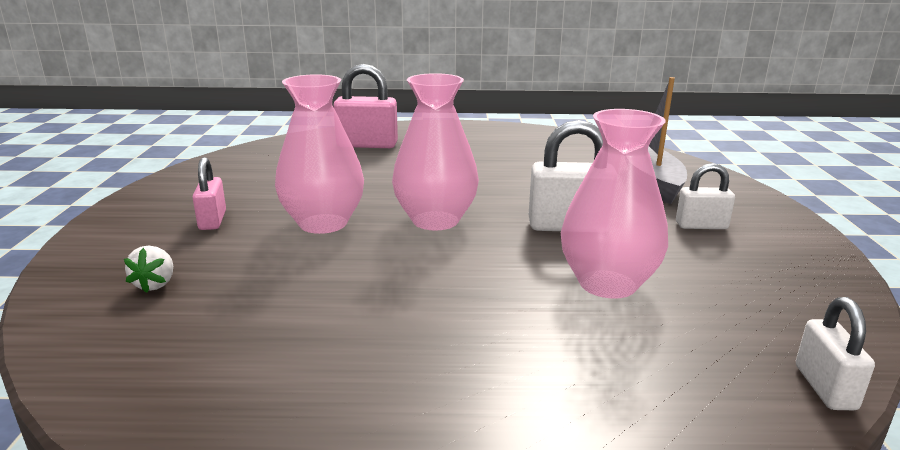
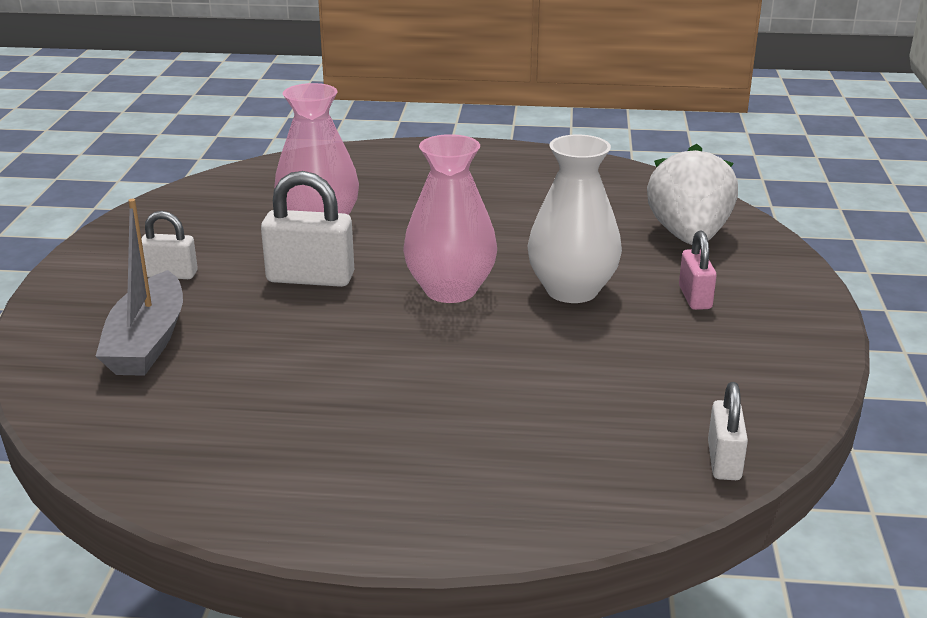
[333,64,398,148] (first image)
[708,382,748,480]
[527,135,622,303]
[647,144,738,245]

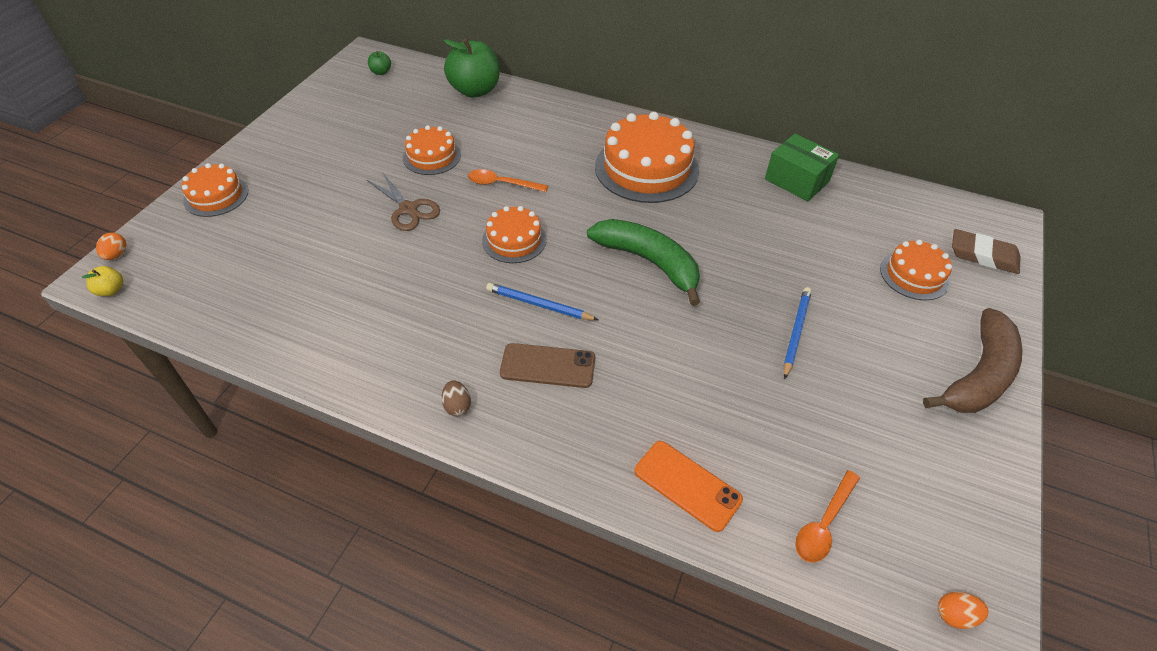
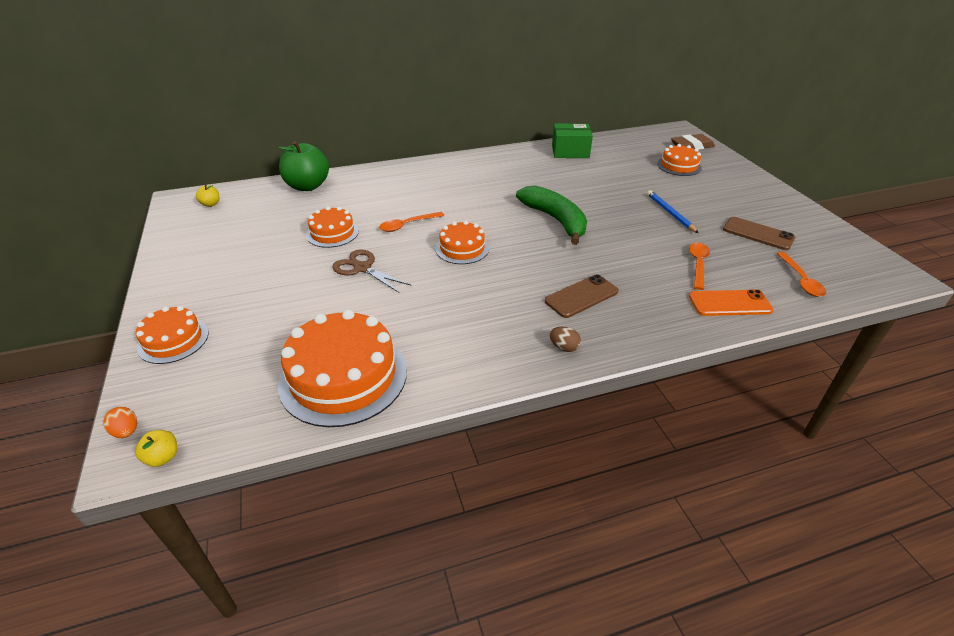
[486,283,598,320] (first image)
[923,308,1022,413] (first image)
[938,592,989,629] (first image)
[689,242,710,290]
[723,217,795,250]
[278,309,407,427]
[196,185,219,207]
[332,250,411,293]
[516,185,587,245]

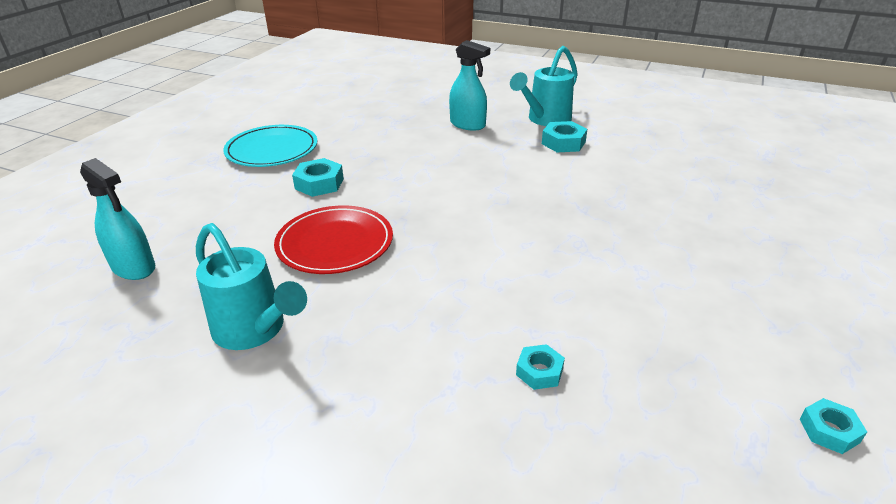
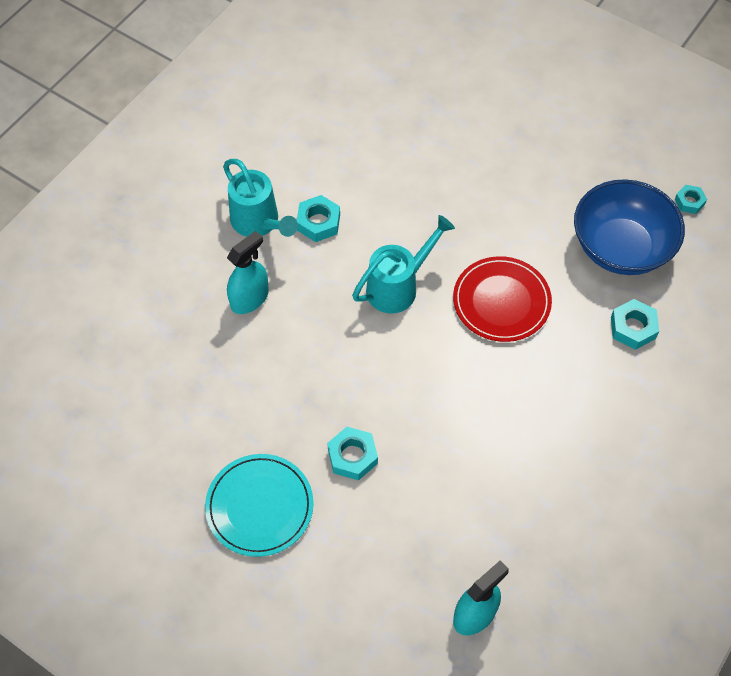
[574,179,685,275]
[352,215,455,314]
[453,256,552,342]
[611,299,659,350]

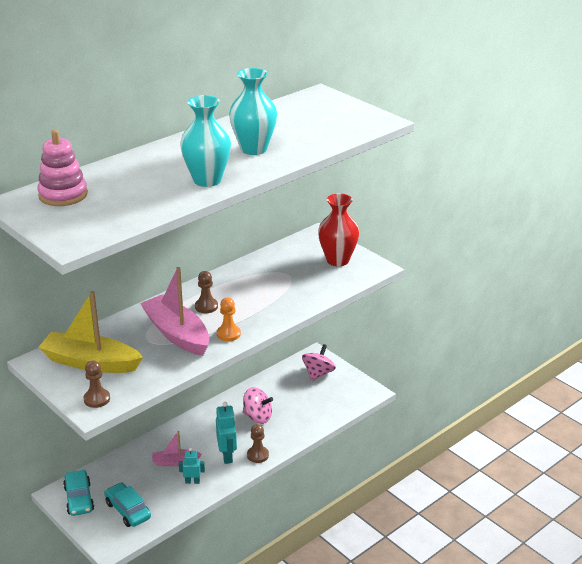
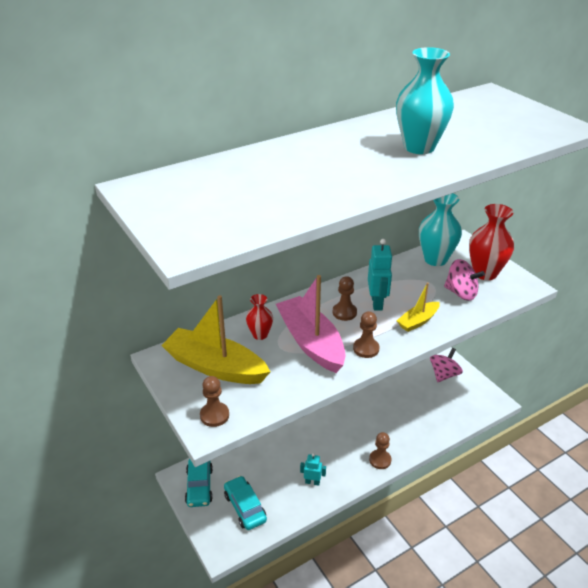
[37,130,88,206] (first image)
[152,431,202,466] (first image)
[246,294,273,340]
[397,283,440,332]
[419,193,462,266]
[368,239,393,310]
[444,259,485,301]
[353,311,380,358]

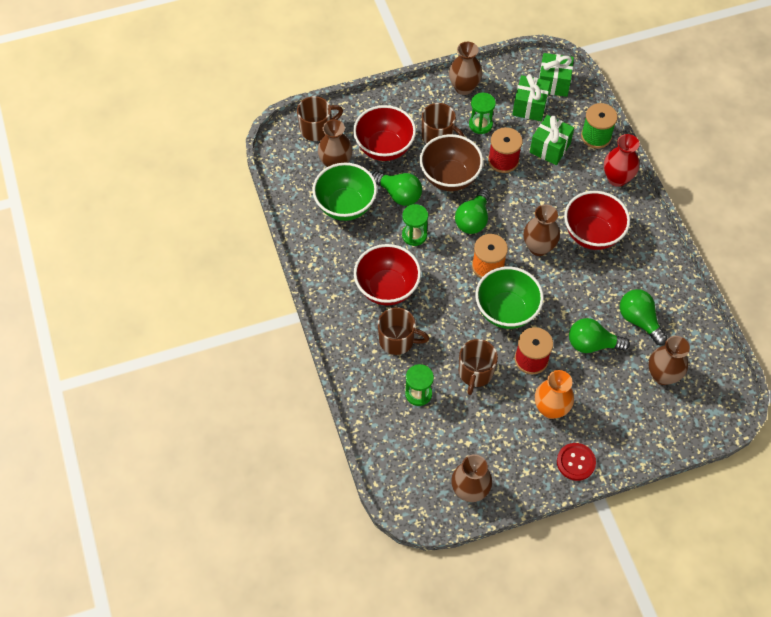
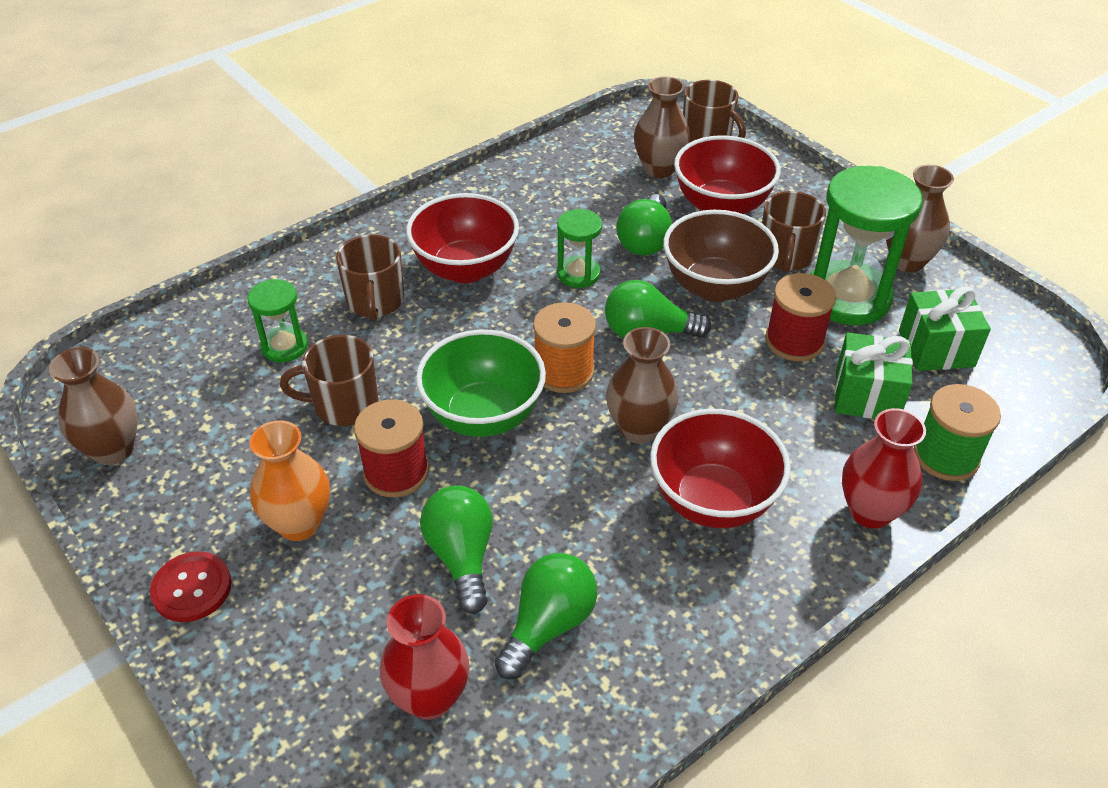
[312,163,377,221] (first image)
[539,53,574,97] (first image)
[380,594,469,720]
[811,166,923,325]

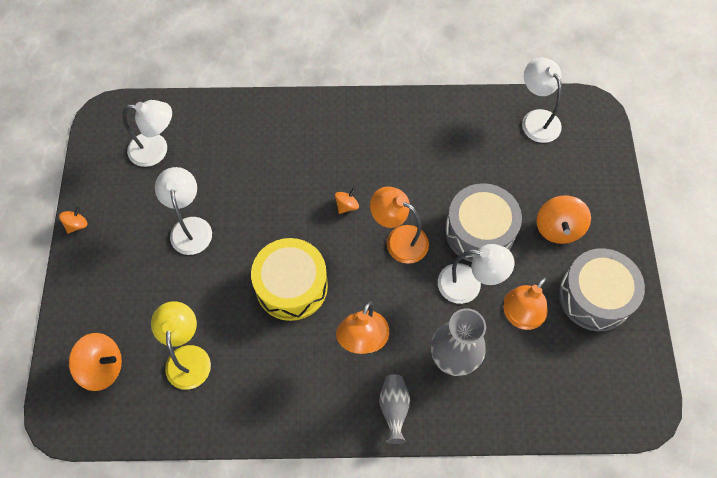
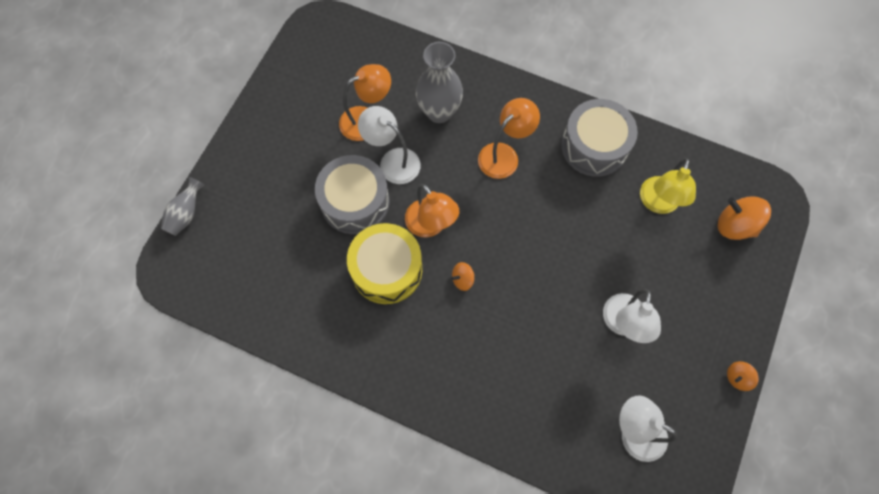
[522,57,562,143] (first image)
[536,195,591,244] (first image)
[347,223,422,304]
[161,177,205,236]
[561,99,638,177]

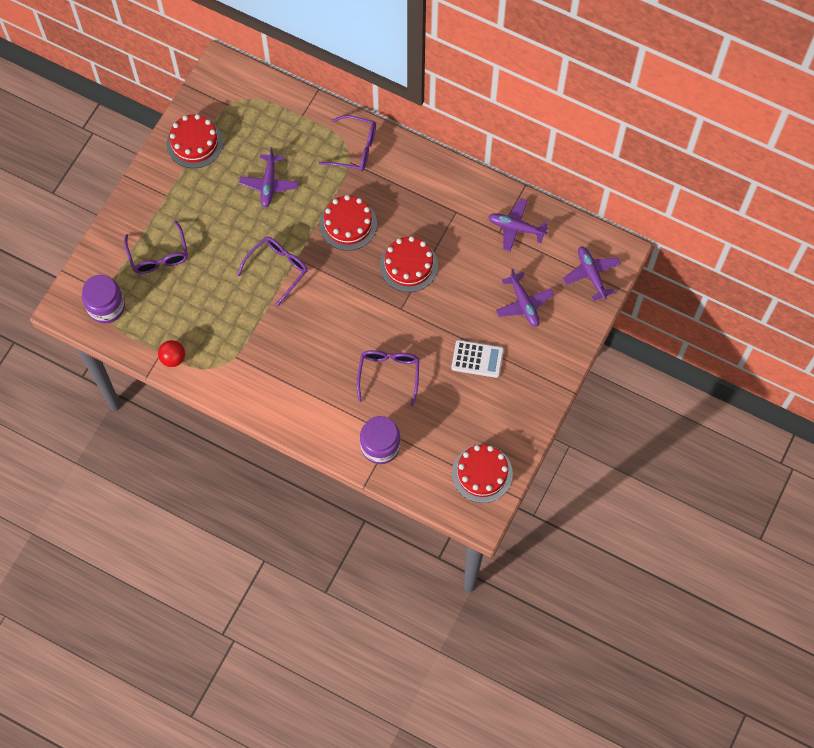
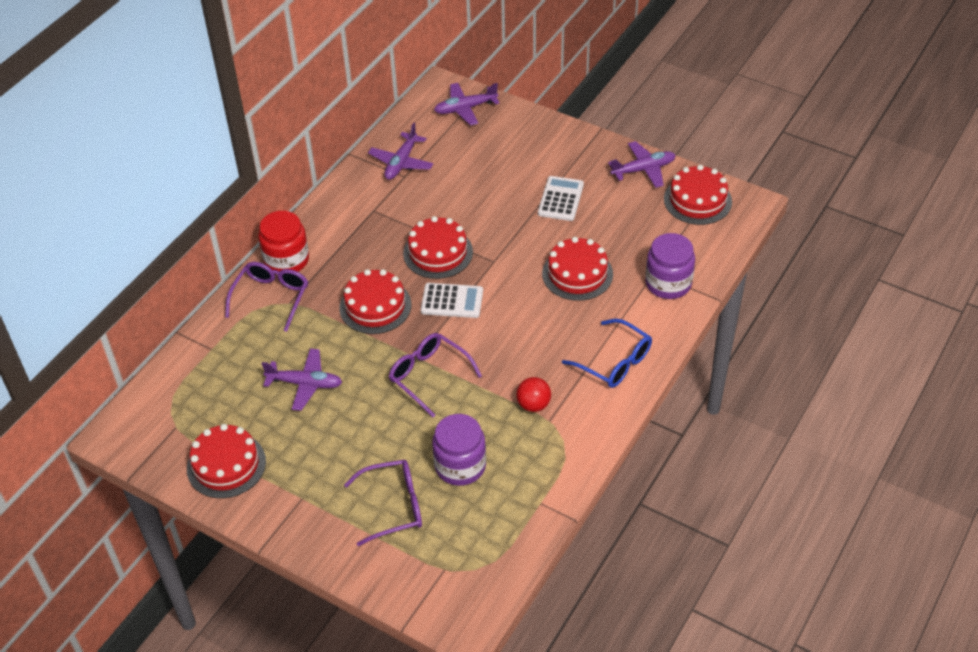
[259,211,309,272]
[421,283,483,318]
[562,319,652,388]
[432,414,486,486]
[516,377,551,412]
[608,141,676,188]
[542,237,613,301]

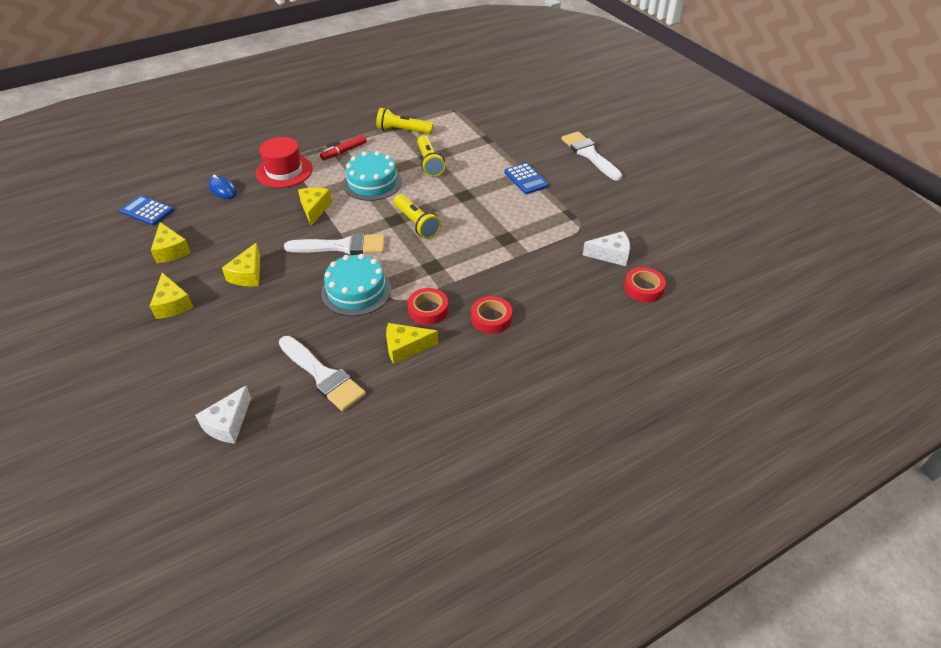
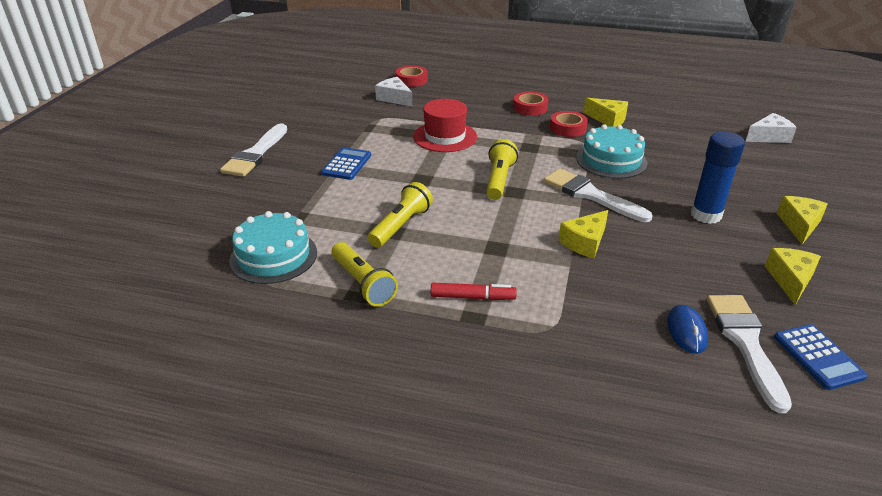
[413,99,477,152]
[707,295,792,413]
[229,211,317,284]
[691,132,745,224]

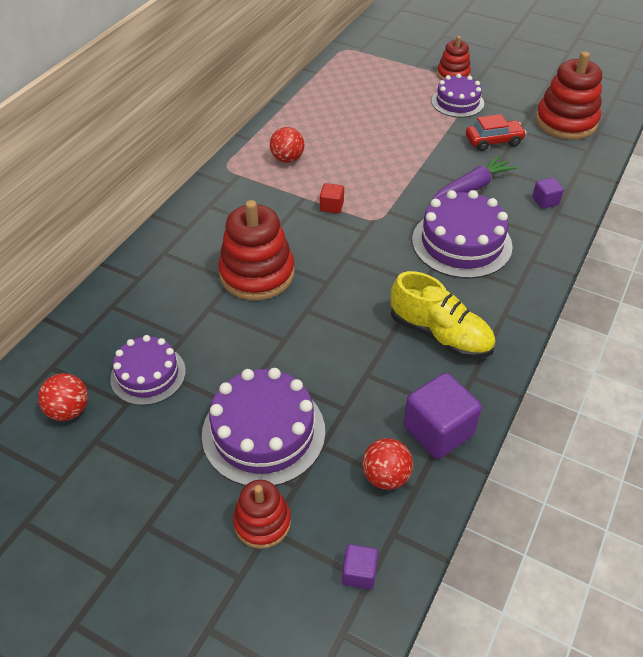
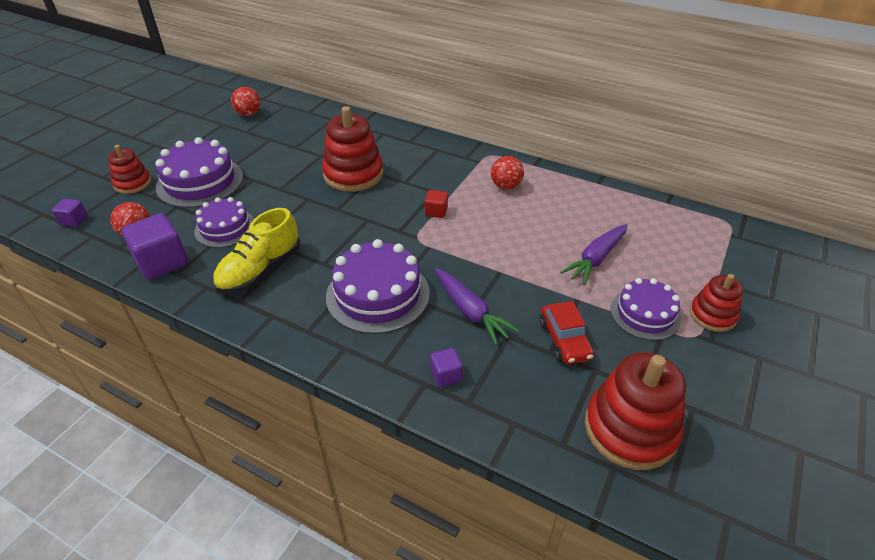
[560,224,627,285]
[194,197,254,248]

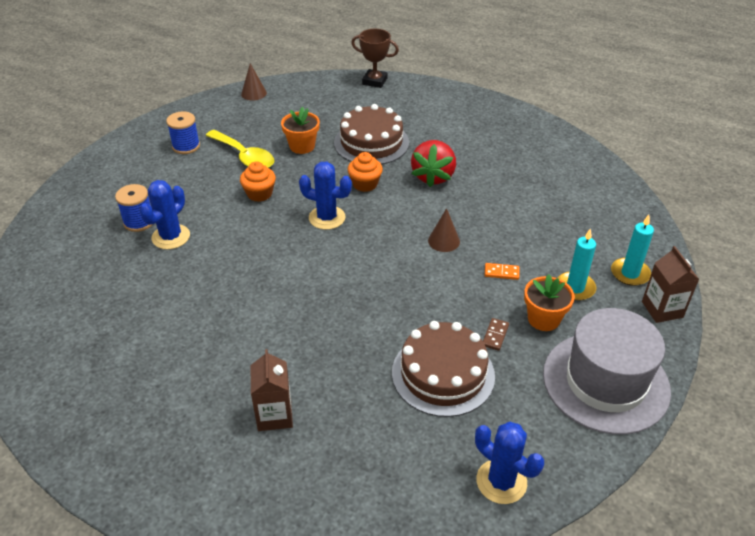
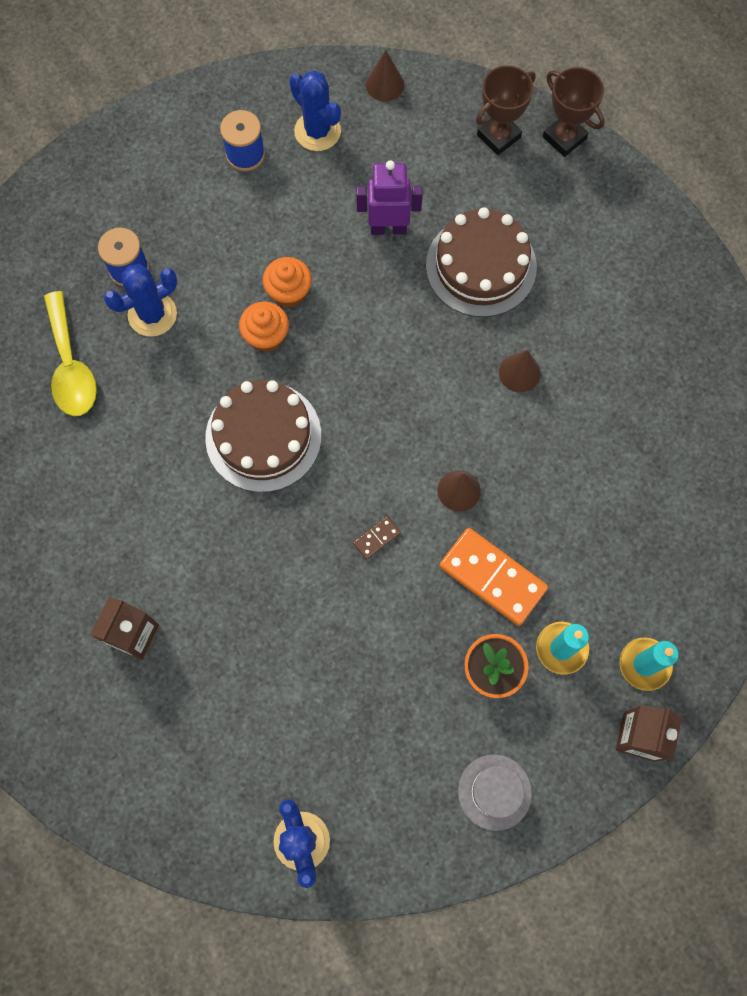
[476,65,536,155]
[44,291,97,416]
[289,70,341,151]
[239,301,289,352]
[205,380,321,492]
[353,516,401,560]
[356,160,423,235]
[499,350,541,392]
[439,528,548,626]
[458,754,532,831]

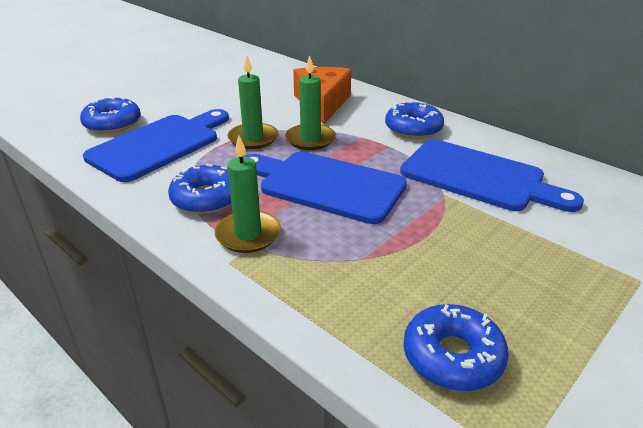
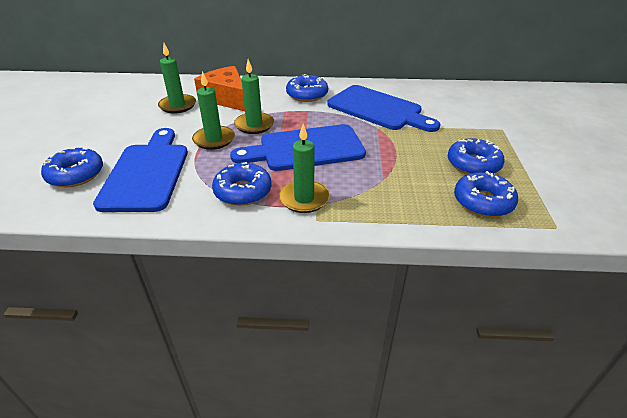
[158,43,196,113]
[448,138,505,174]
[327,85,440,132]

